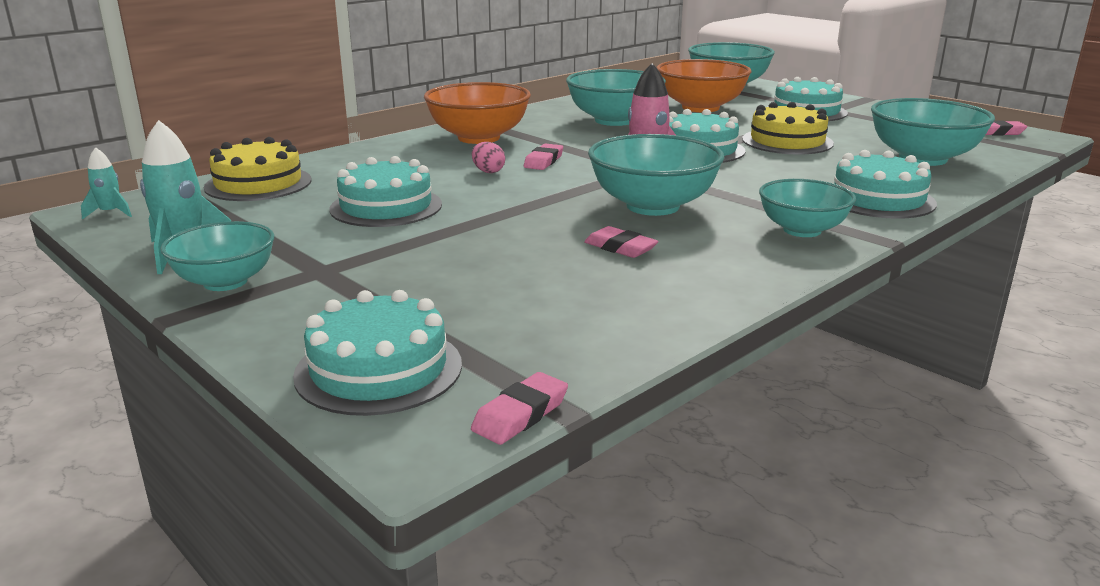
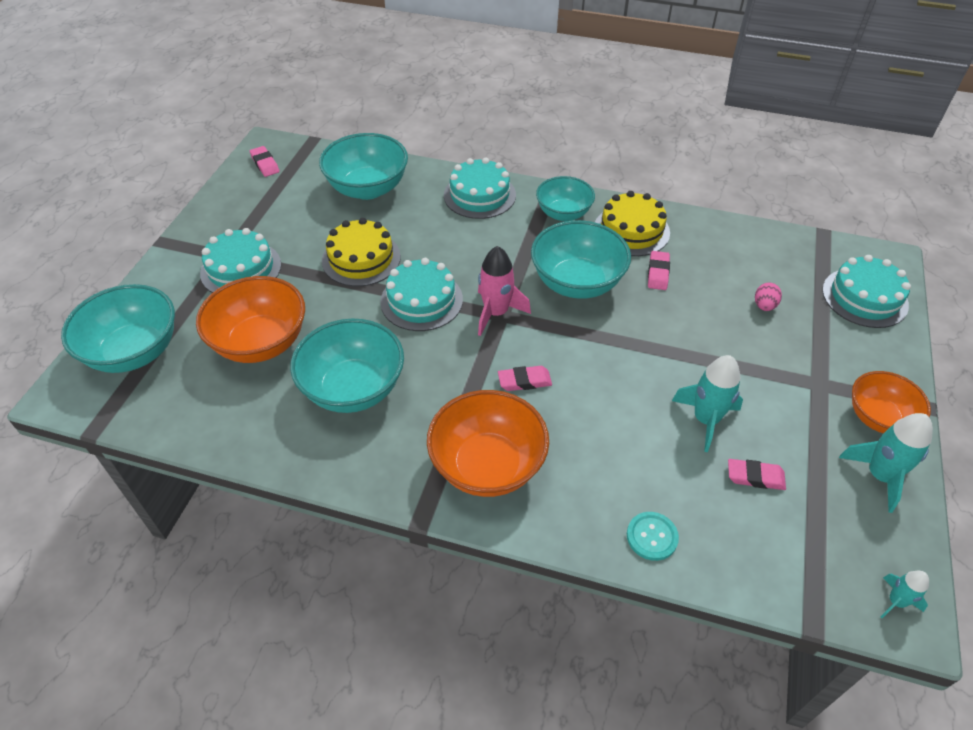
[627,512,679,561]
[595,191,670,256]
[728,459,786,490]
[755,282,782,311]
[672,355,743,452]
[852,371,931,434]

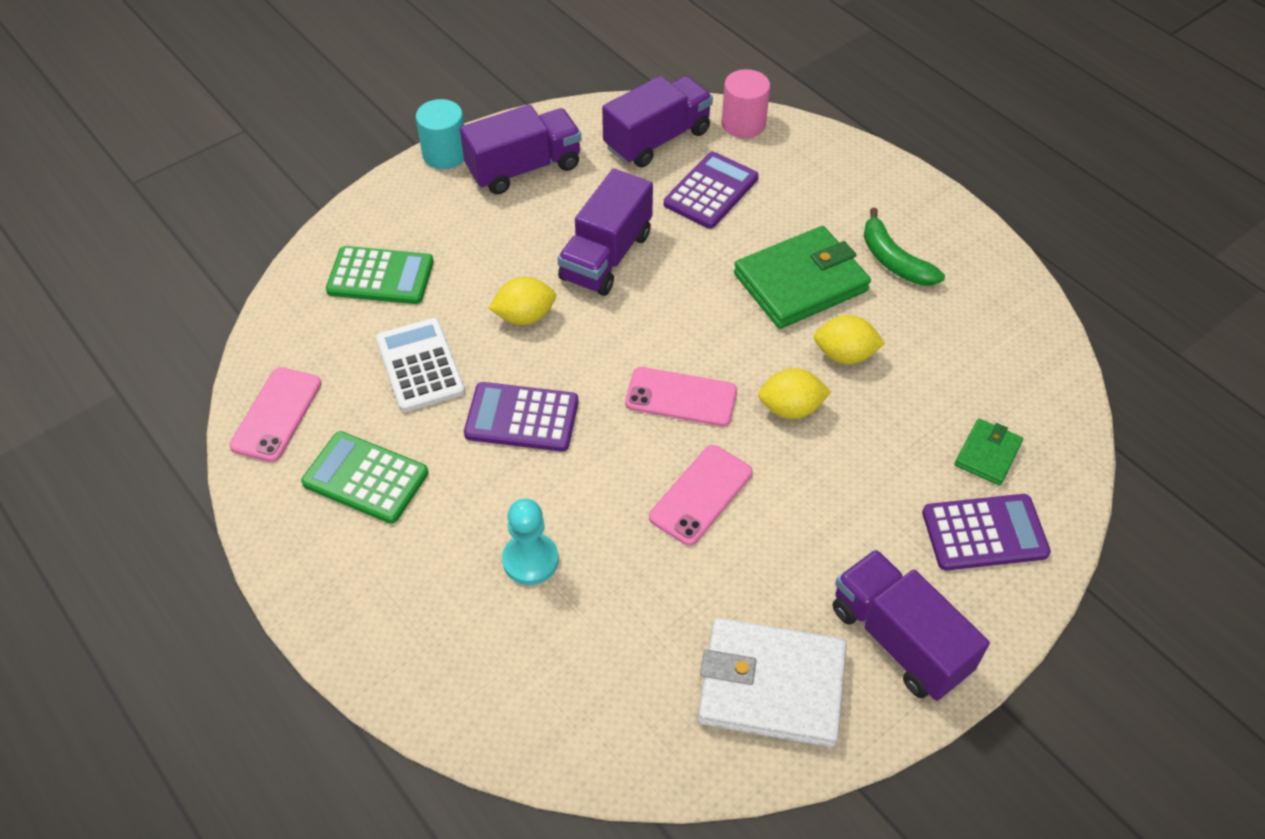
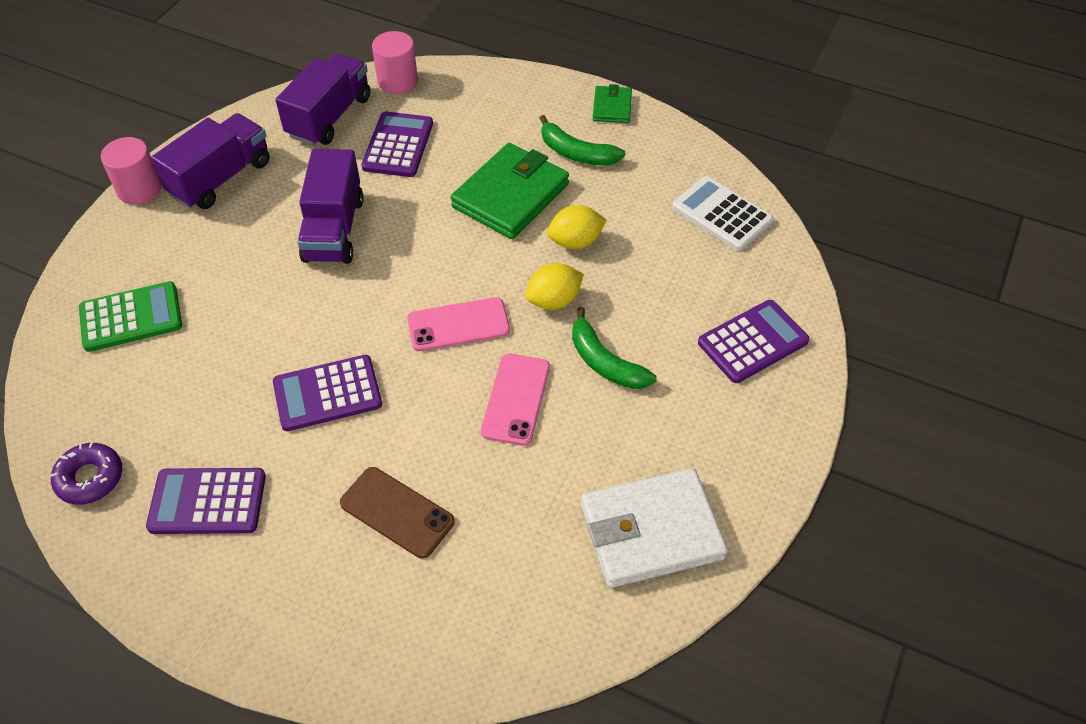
[488,277,556,325] (first image)
[833,549,990,701] (first image)
[572,307,656,389]
[672,176,774,251]
[593,84,632,123]
[51,442,122,505]
[340,467,455,559]
[146,468,266,534]
[101,137,162,205]

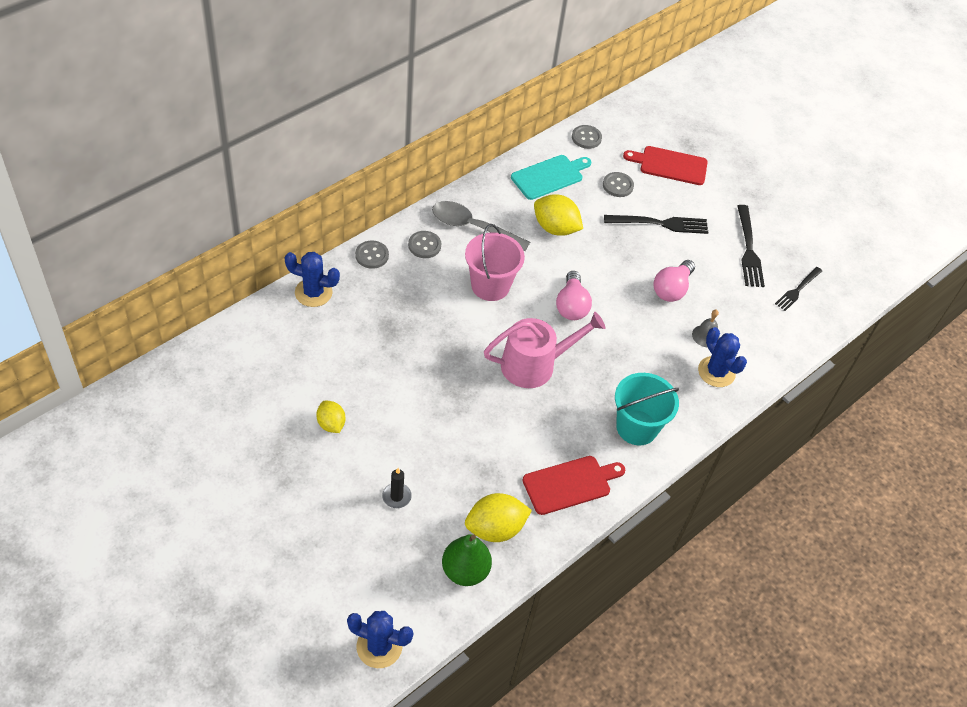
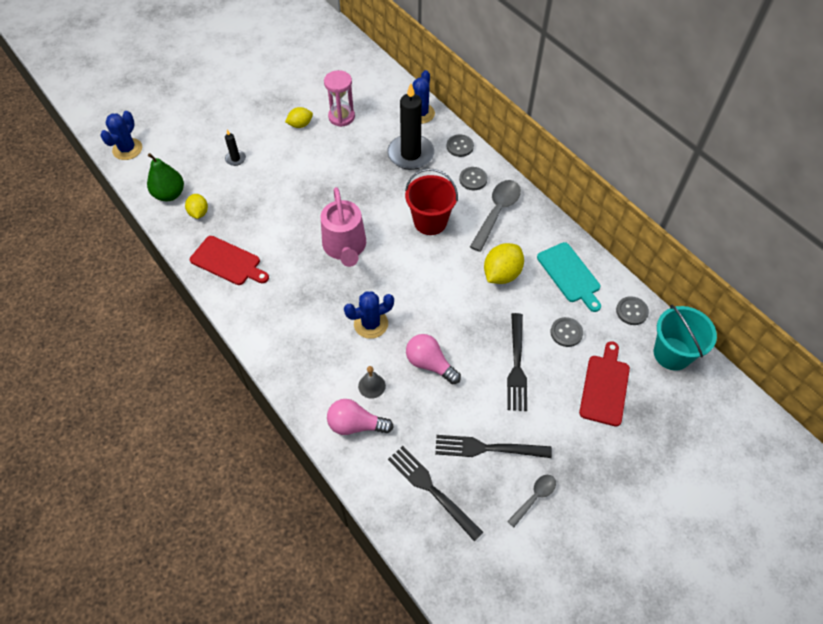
[324,70,355,127]
[387,83,434,170]
[507,475,556,527]
[327,399,394,435]
[654,305,717,370]
[344,291,394,339]
[405,169,458,235]
[190,236,269,285]
[185,194,208,219]
[388,446,483,541]

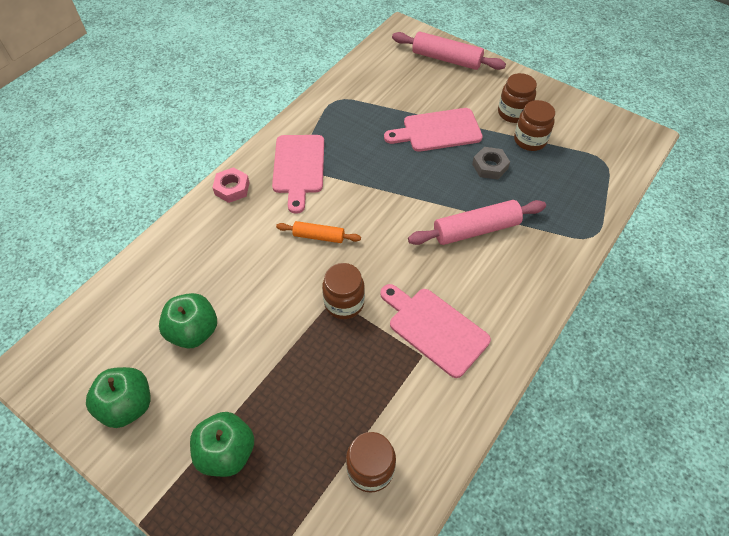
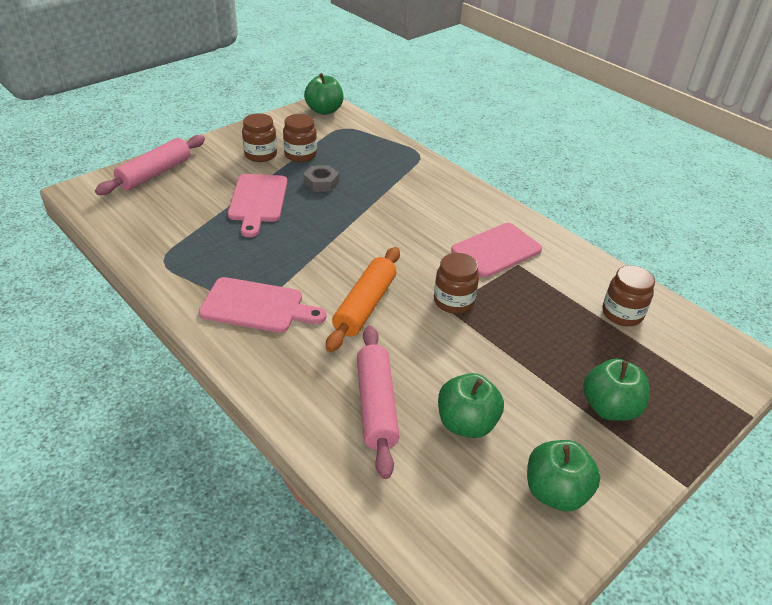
[212,167,250,203] (first image)
[304,73,344,115]
[357,326,400,479]
[326,247,400,352]

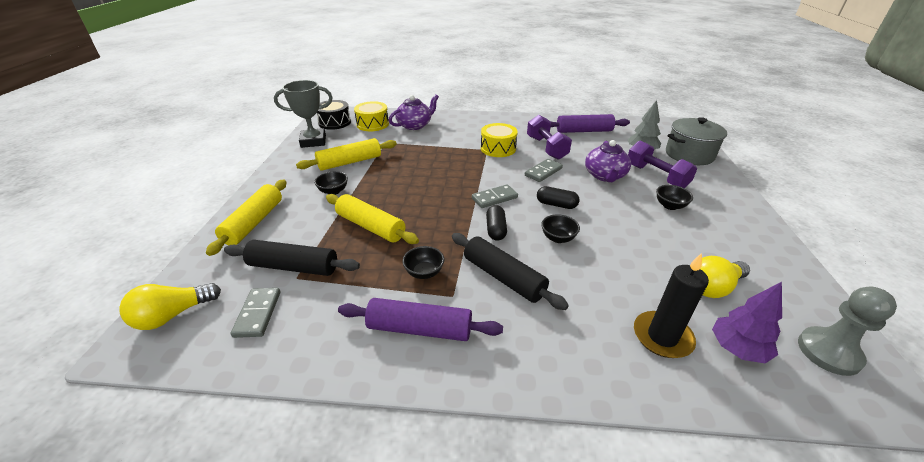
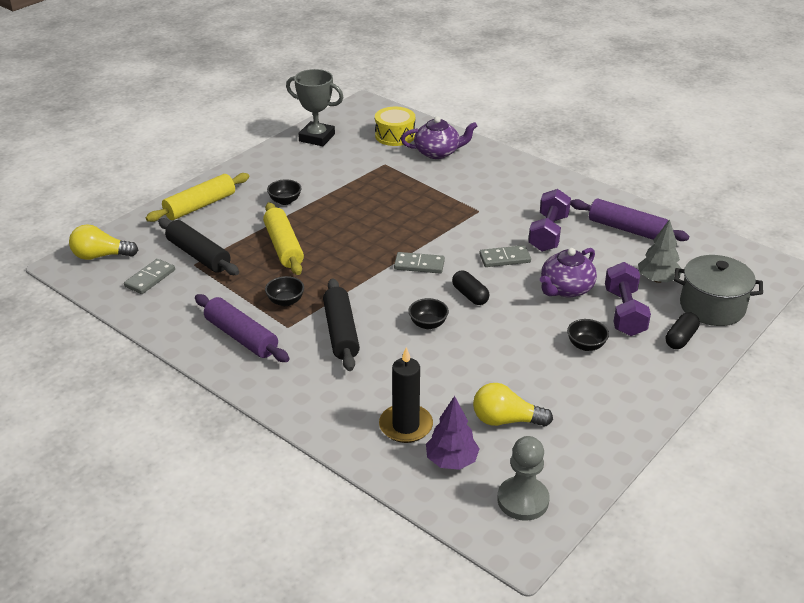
[296,138,397,171] (first image)
[317,100,351,130] (first image)
[481,123,518,157] (first image)
[666,312,700,349]

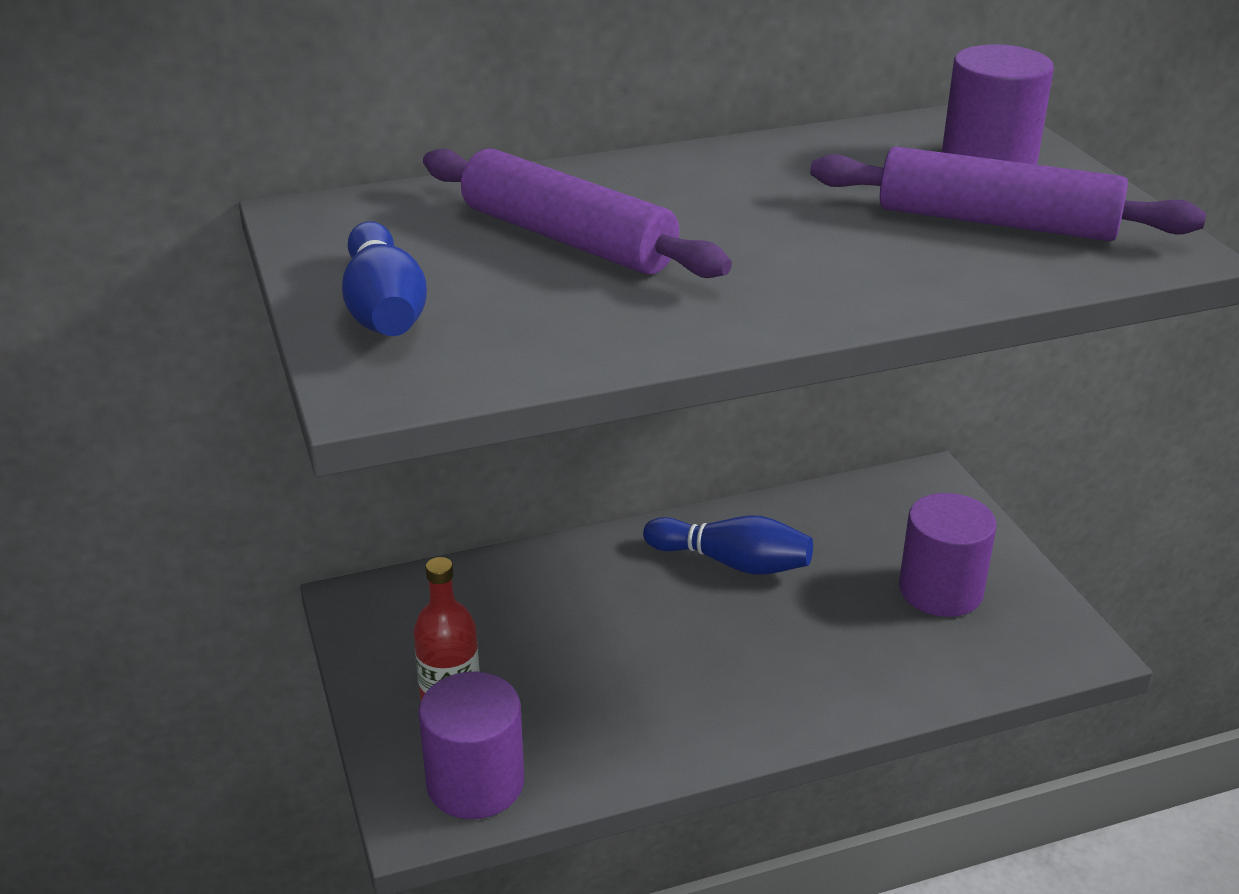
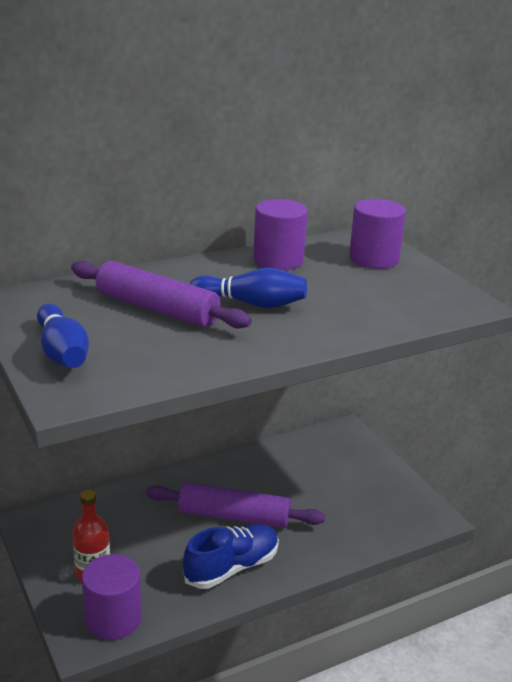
[183,524,279,589]
[190,268,307,308]
[146,482,325,528]
[253,199,308,270]

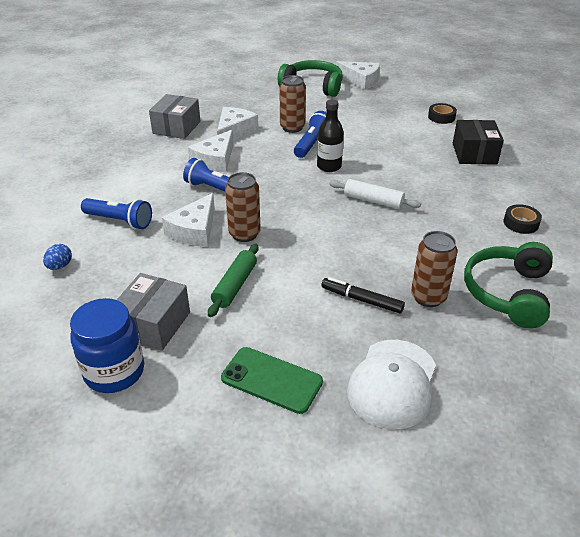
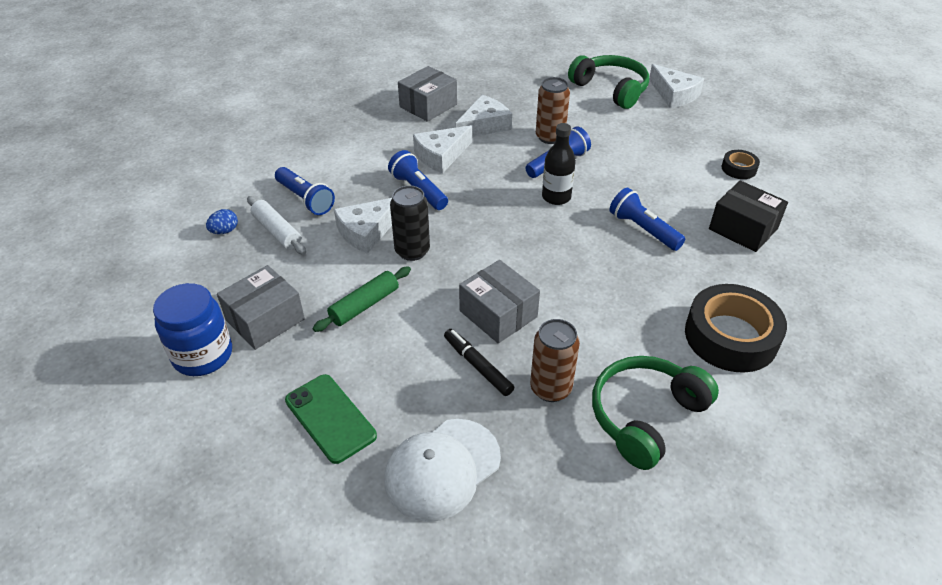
[459,260,540,343]
[609,188,685,251]
[247,196,306,255]
[390,185,430,261]
[709,180,788,252]
[685,284,787,373]

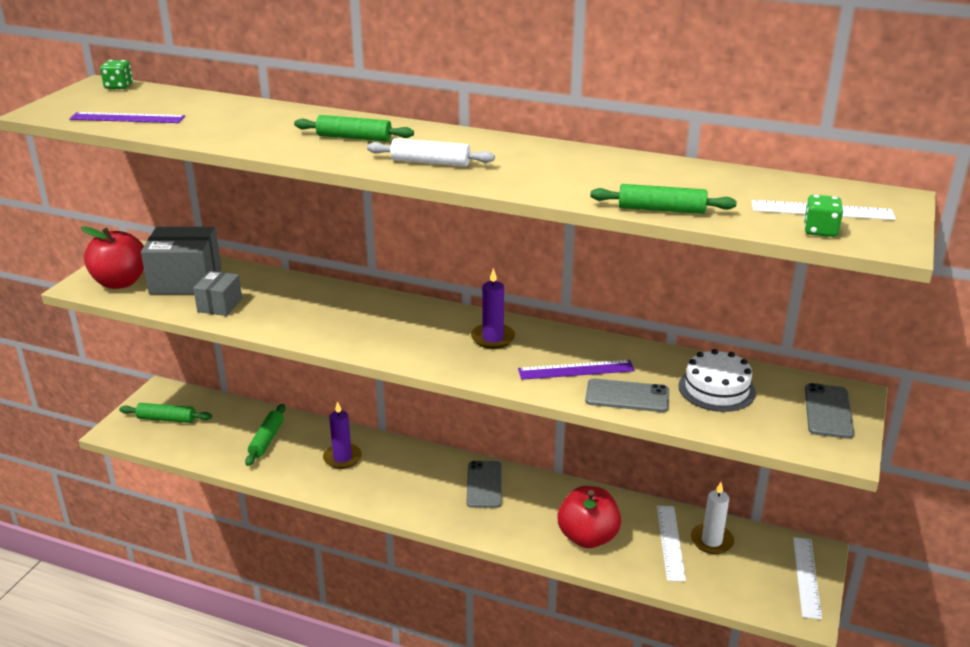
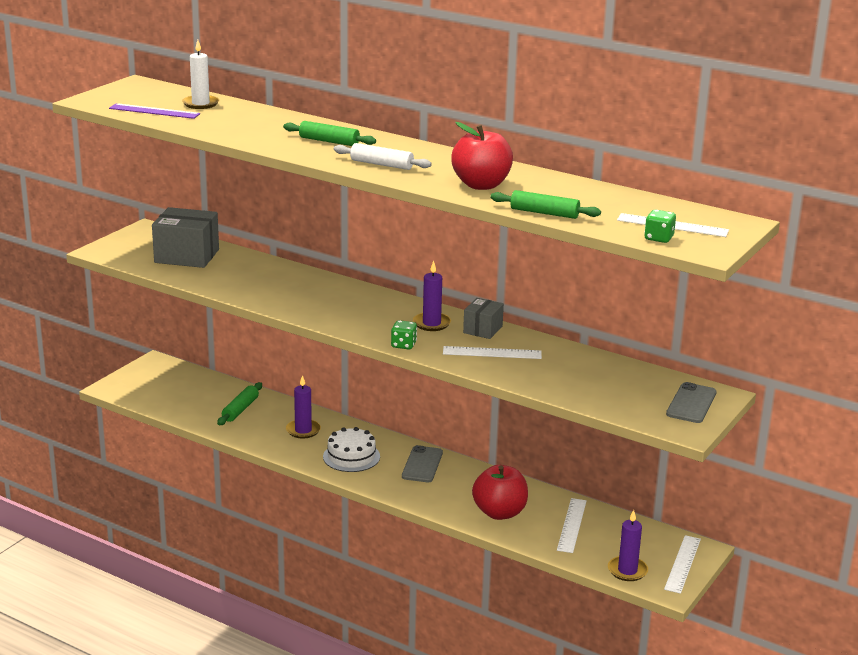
[119,403,212,423] (first image)
[585,378,669,412] (first image)
[608,510,648,581]
[451,122,513,190]
[391,320,417,349]
[463,298,504,339]
[323,427,380,472]
[182,40,219,109]
[443,346,542,359]

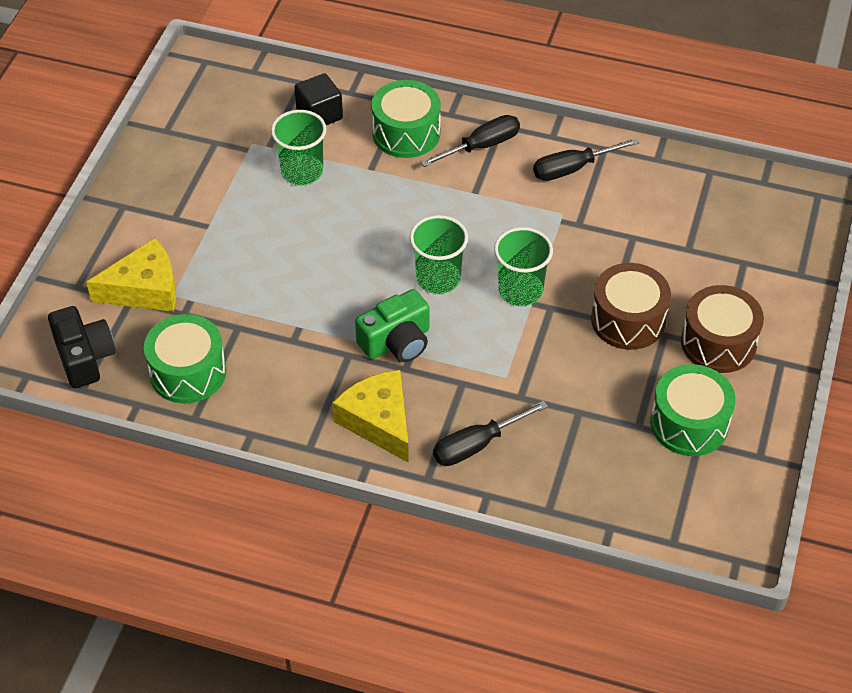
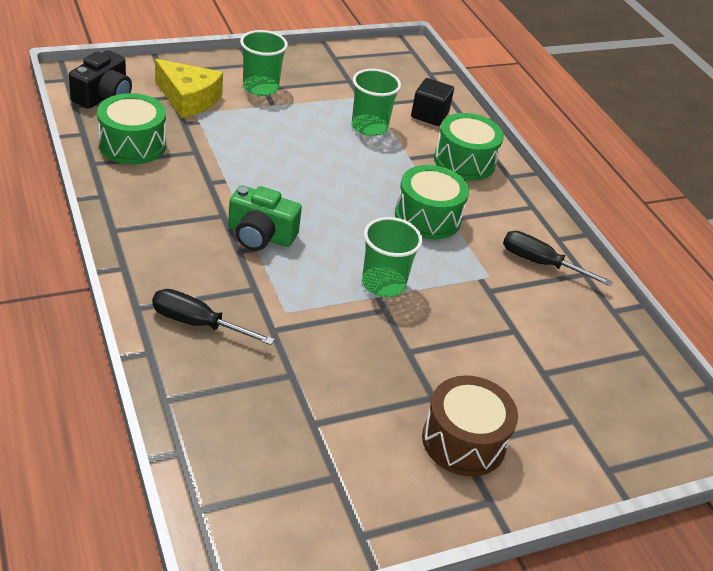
[332,370,409,463] (first image)
[420,115,520,167] (first image)
[591,263,671,350] (first image)
[240,30,288,96]
[395,165,469,239]

